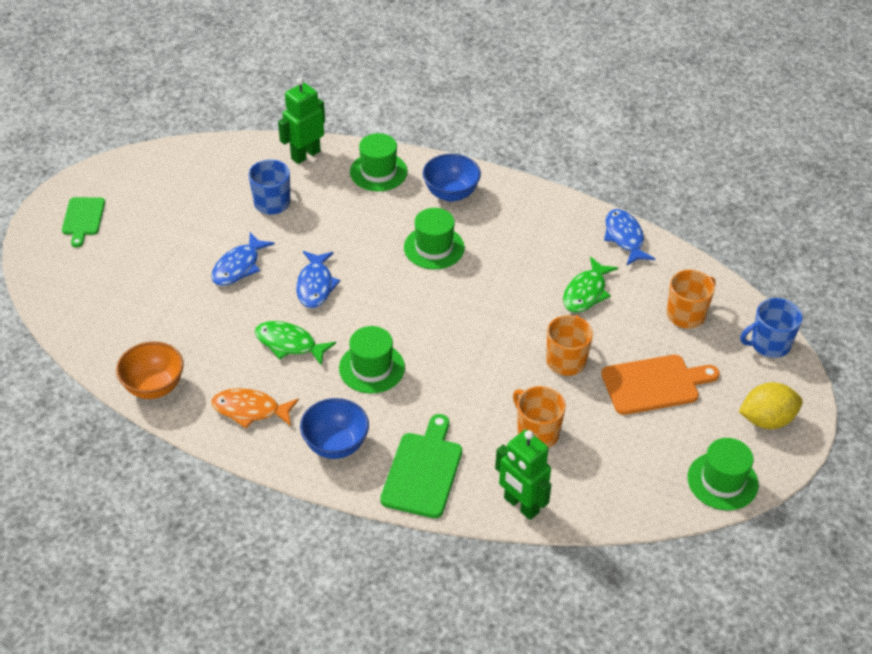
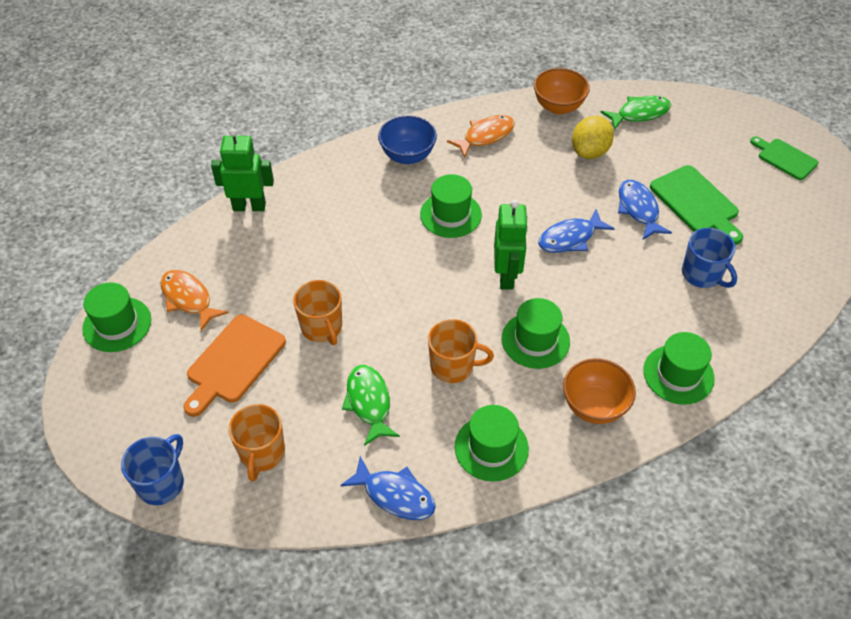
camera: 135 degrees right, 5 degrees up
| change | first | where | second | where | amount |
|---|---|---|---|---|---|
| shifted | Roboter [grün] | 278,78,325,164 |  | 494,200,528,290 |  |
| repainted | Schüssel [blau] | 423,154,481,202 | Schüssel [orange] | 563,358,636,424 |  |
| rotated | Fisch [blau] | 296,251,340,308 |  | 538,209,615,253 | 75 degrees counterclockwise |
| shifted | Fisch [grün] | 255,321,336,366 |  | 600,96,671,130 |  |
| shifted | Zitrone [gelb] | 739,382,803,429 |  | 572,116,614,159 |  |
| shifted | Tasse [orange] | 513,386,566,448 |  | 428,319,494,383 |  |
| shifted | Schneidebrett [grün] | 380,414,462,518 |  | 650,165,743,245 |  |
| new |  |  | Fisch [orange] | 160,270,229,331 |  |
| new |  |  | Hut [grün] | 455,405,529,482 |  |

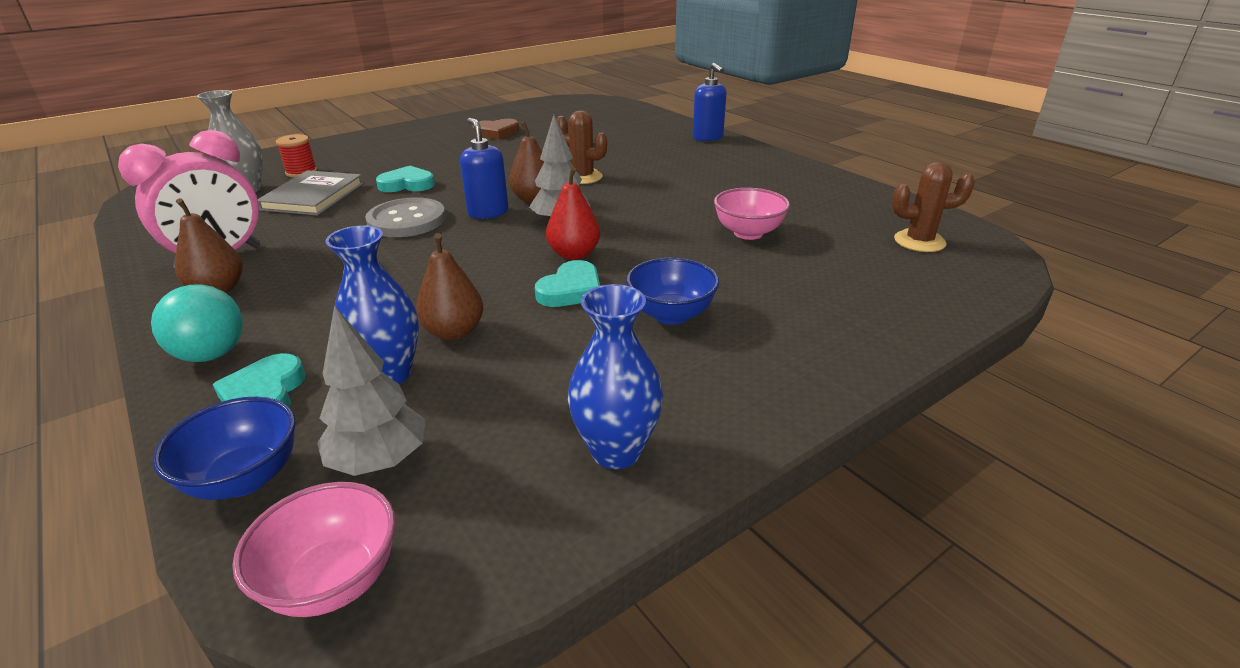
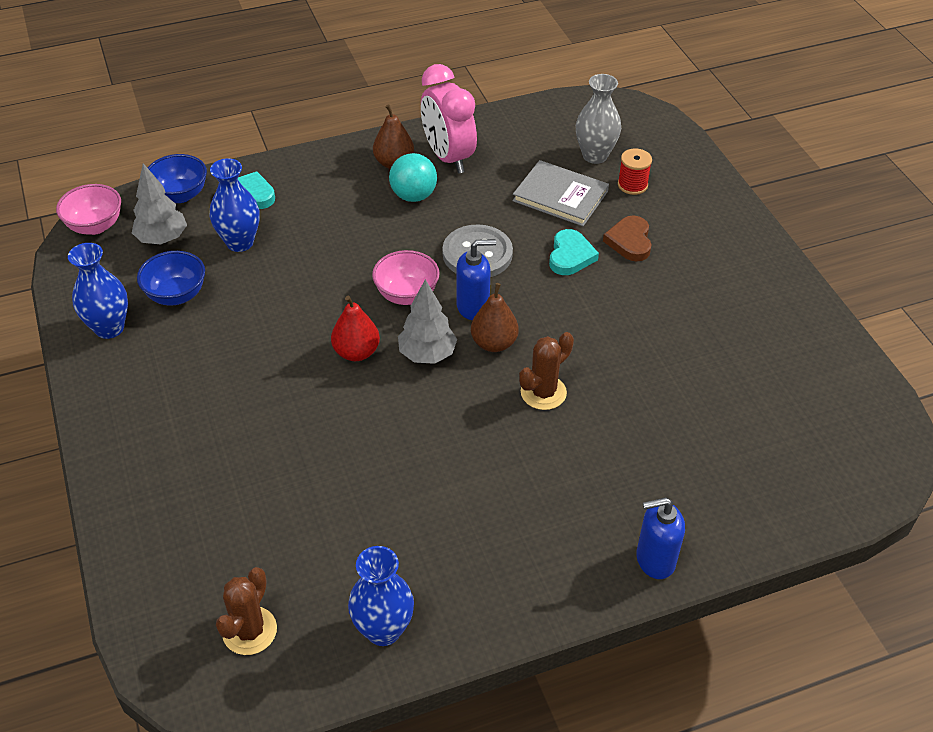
camera: 105 degrees right, 15 degrees up
| change | first | where | second | where | amount |
|---|---|---|---|---|---|
| shifted | Herz [braun] | 472,119,519,140 |  | 603,215,652,262 |  |
| shifted | Schüssel [rosa] | 714,188,790,240 |  | 372,250,440,305 |  |
| gone | Birne [braun] | 416,233,484,340 |  |  |  |
| shifted | Schüssel [blau] | 626,257,719,325 |  | 137,251,205,306 |  |
| gone | Herz [türkis] | 535,260,600,307 |  |  |  |
| shifted | Ball [türkis] | 151,285,243,362 |  | 389,153,437,202 |  |
| new |  |  | Vase [blau] | 348,546,414,646 |  |

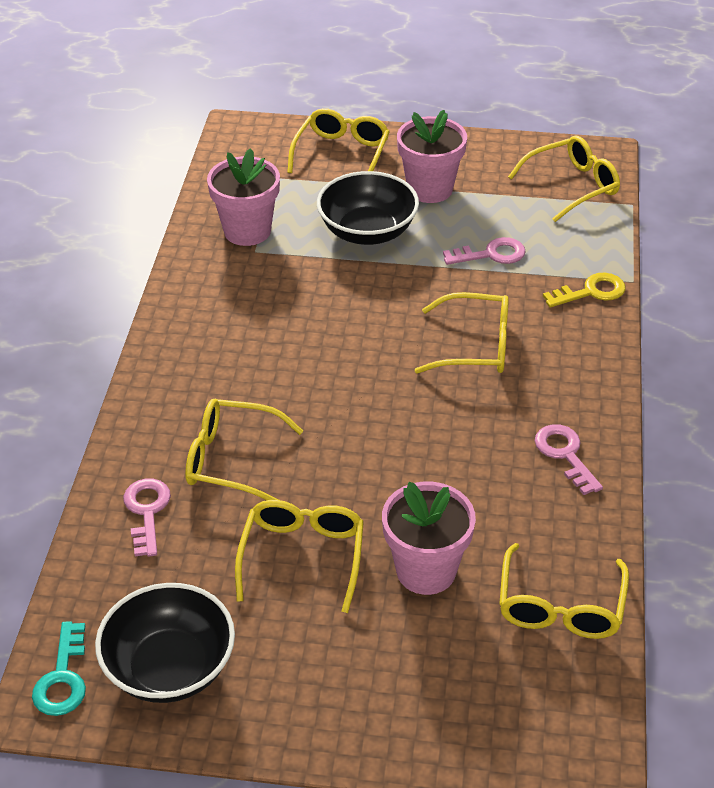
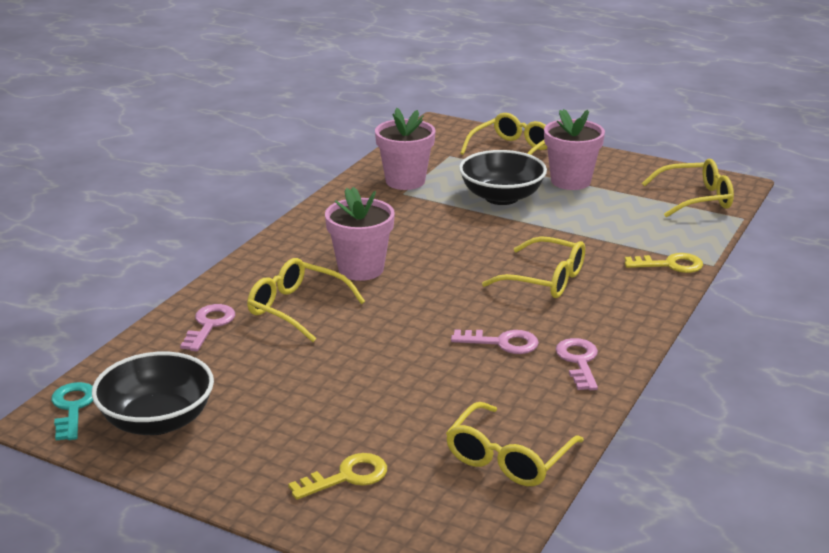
camera: 20 degrees right, 15 degrees down
| change | first | where | second | where | amount |
|---|---|---|---|---|---|
| shifted | Schlüssel [rosa] | 443,237,526,265 |  | 451,329,539,354 |  |
| shifted | Blumentopf [rosa] | 382,482,476,595 |  | 325,187,395,281 |  |
| gone | Brille [gelb] | 235,500,364,613 |  |  |  |
| rotated | Schlüssel [türkis] | 32,621,86,716 |  | 51,382,93,441 | 150 degrees clockwise |
| new |  |  | Schlüssel [gelb] | 288,453,387,500 |  |

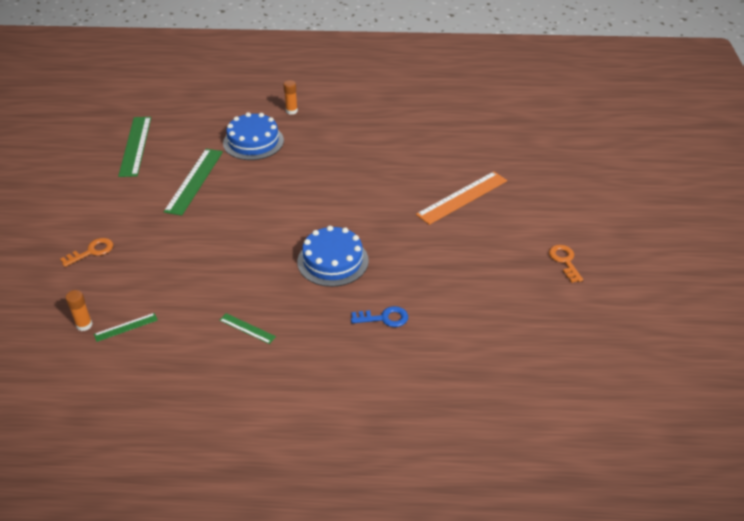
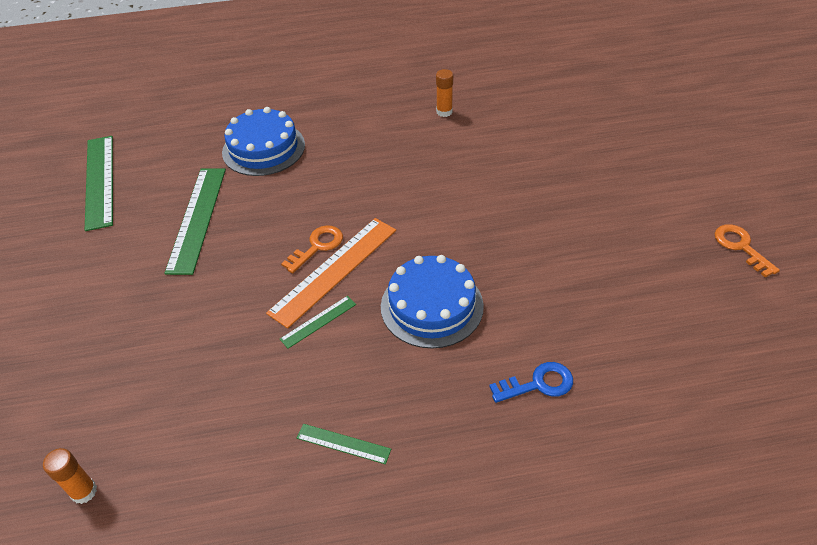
camera: 10 degrees left, 5 degrees up
| change | first | where | second | where | amount |
|---|---|---|---|---|---|
| shifted | Klebestift [orange] | 283,80,298,115 |  | 436,69,453,117 |  |
| shifted | Lineal [orange] | 416,171,507,225 |  | 266,218,396,328 |  |
| shifted | Schlüssel [orange] | 60,238,113,267 |  | 281,225,343,273 |  |
| shifted | Lineal [grün] | 94,313,158,342 |  | 280,296,356,349 |  |

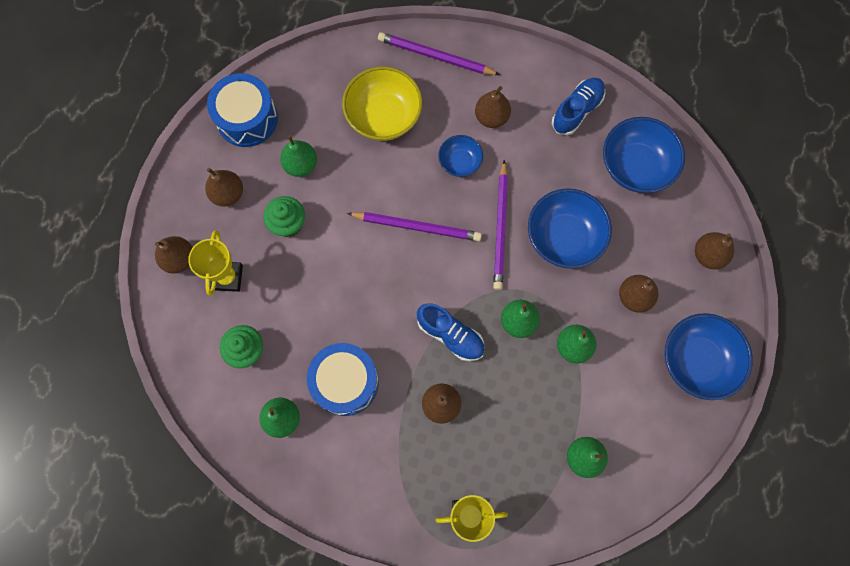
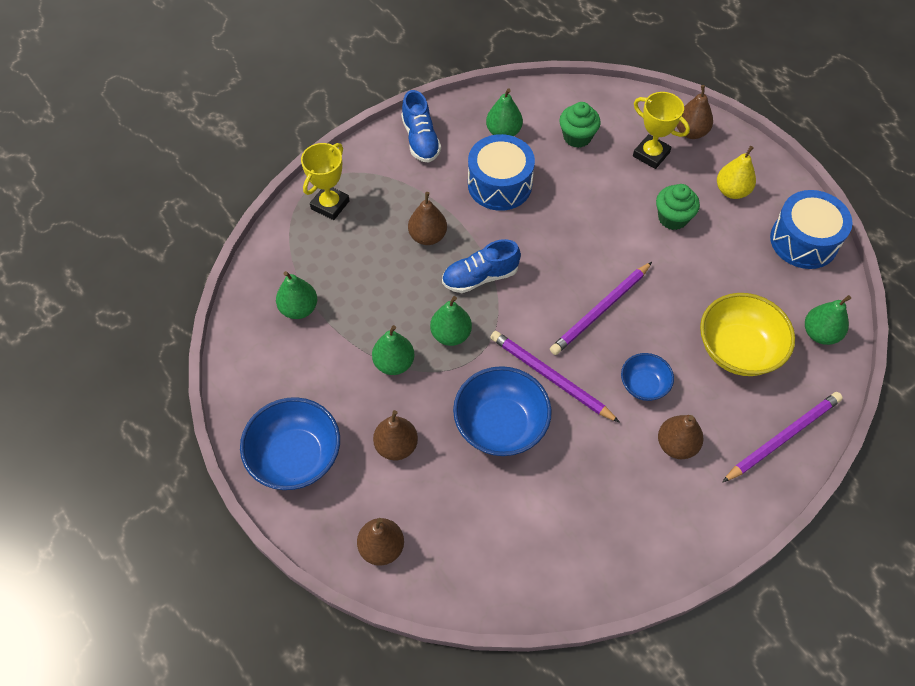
camera: 125 degrees right, 15 degrees down
| change | first | where | second | where | amount |
|---|---|---|---|---|---|
| shifted | Schuh [blau] | 552,78,606,135 |  | 401,90,441,163 |  |
| gone | Schüssel [blau] | 603,117,685,193 |  |  |  |
| shifted | Birne [grün] | 280,135,317,177 |  | 805,295,851,345 |  |
| repainted | Birne [braun] | 205,168,243,207 | Birne [gelb] | 717,146,756,199 |  |

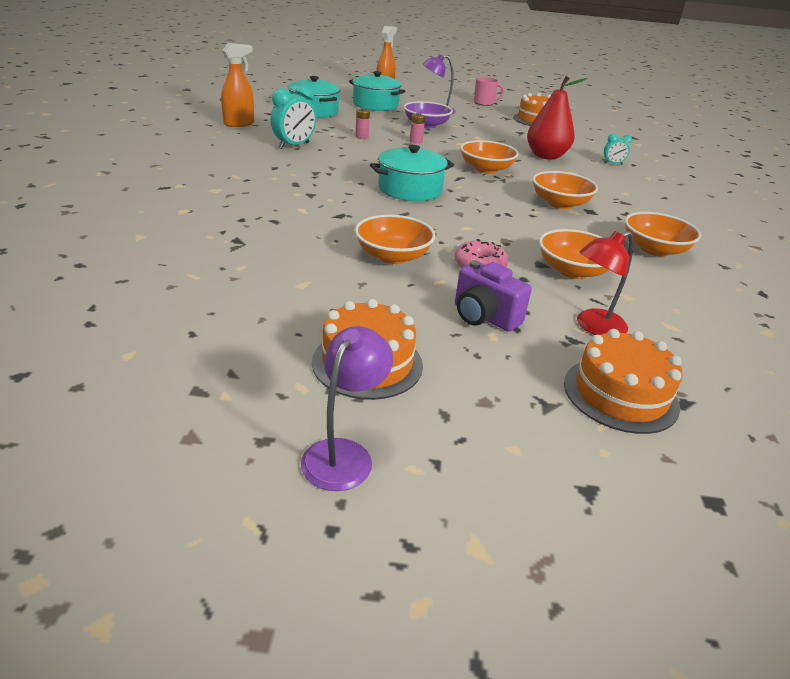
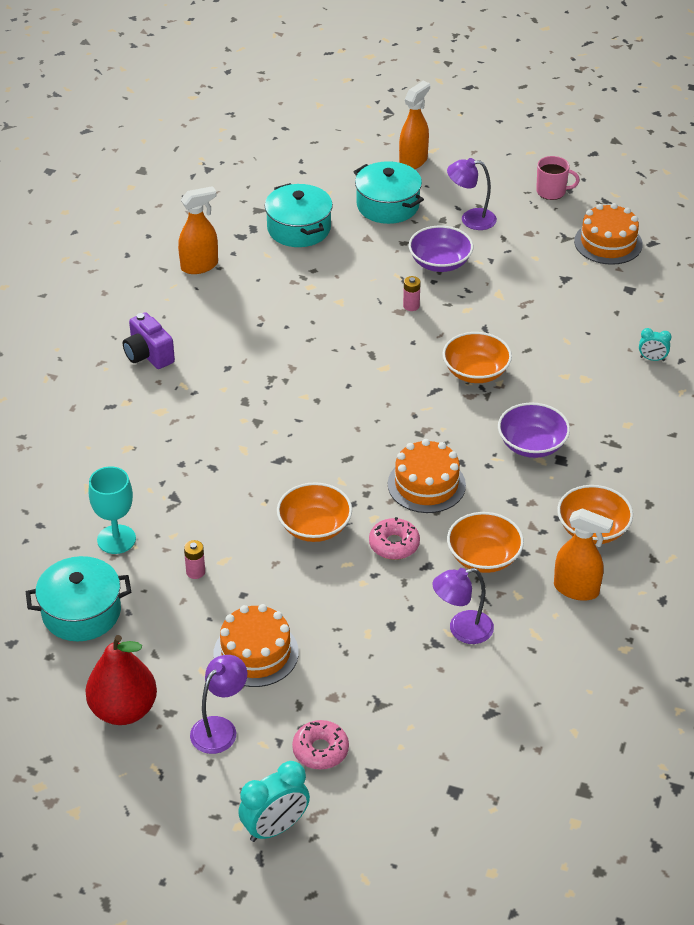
camera: 15 degrees right, 10 degrees up
| change | first | where | second | where | amount |
|---|---|---|---|---|---|
| shifted | Birne [rot] | 527,76,588,160 |  | 85,635,157,725 |  |
| shifted | Wecker [türkis] | 270,85,316,149 |  | 238,761,310,842 |  |
| shifted | Batterie [rosa] | 355,108,370,139 |  | 184,540,205,579 |  |
| shifted | Kochtopf [türkis] | 370,145,454,201 |  | 26,556,131,641 |  |
| repainted | Schüssel [orange] | 532,171,598,209 | Schüssel [lila] | 498,403,570,458 |  |
| repainted | Lampe [rot] | 577,231,634,335 | Lampe [lila] | 432,568,494,644 |  |
| shifted | Kamera [lila] | 455,260,532,332 |  | 123,312,175,369 |  |
| shifted | Kuchen [orange] | 564,329,683,434 |  | 388,439,466,513 |  |
| new |  |  | Kelch [türkis] | 88,466,136,554 |  |
| new |  |  | Sprühflasche [orange] | 554,508,614,601 |  |
| new |  |  | Donut [rosa] | 292,720,349,769 |  |

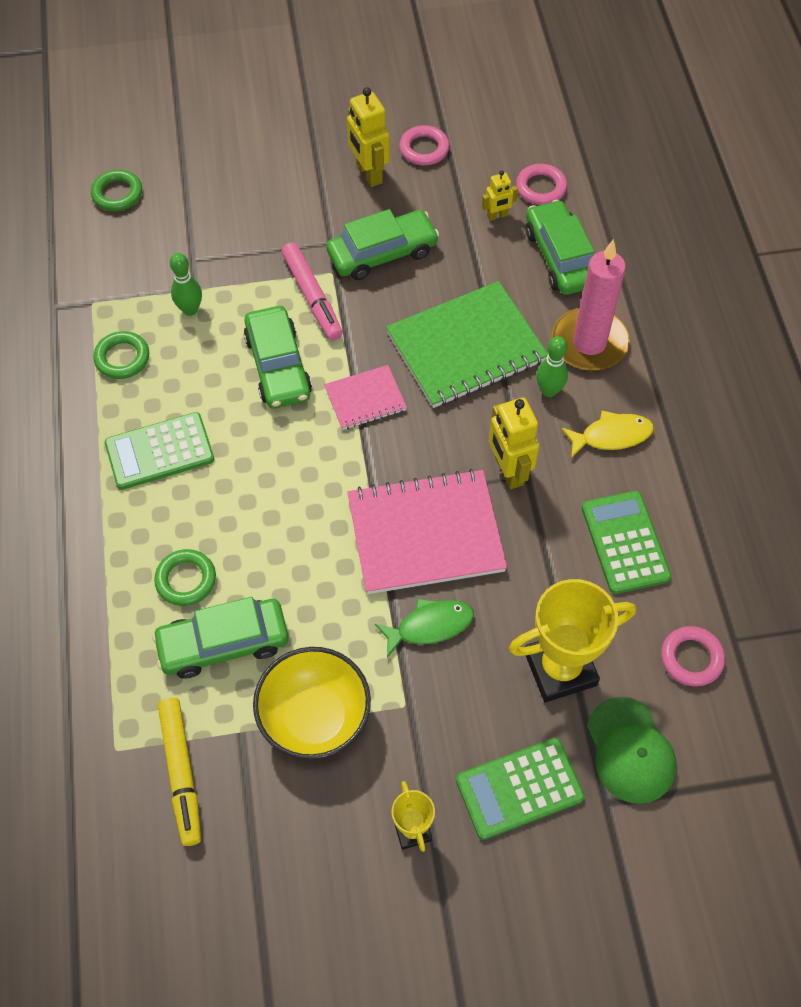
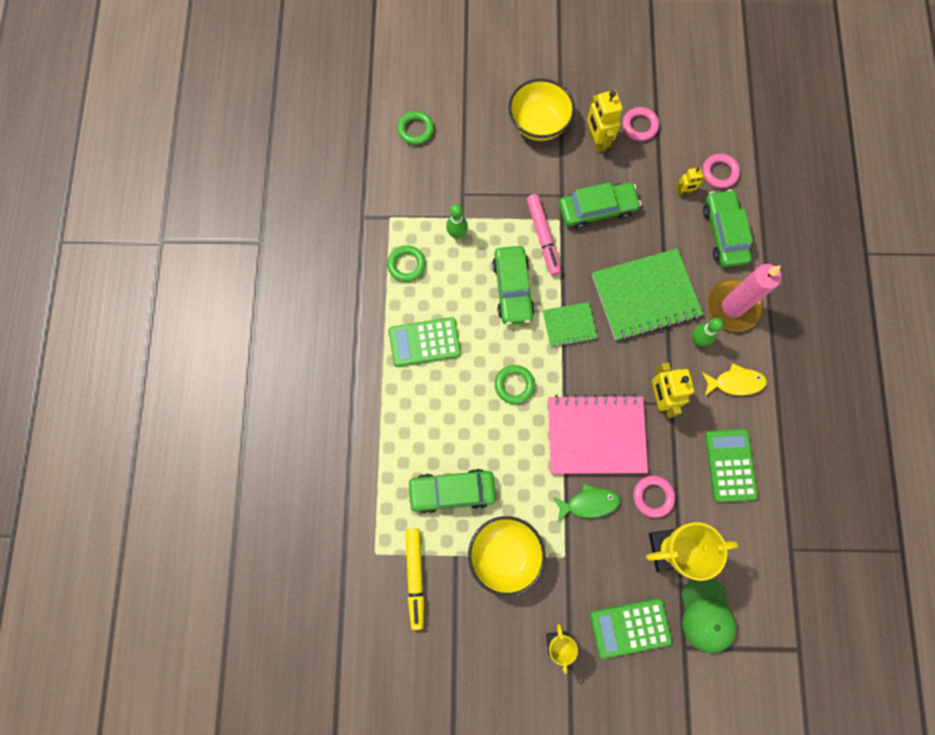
camera: 10 degrees right, 15 degrees up
| change | first | where | second | where | amount |
|---|---|---|---|---|---|
| repainted | Notizbuch [rosa] | 324,365,407,430 | Notizbuch [grün] | 543,302,597,347 |  |
| shifted | Ring [grün] | 154,549,216,606 |  | 495,365,535,404 |  |
| shifted | Ring [rosa] | 661,626,725,686 |  | 633,476,675,518 |  |
| new |  |  | Schüssel [gelb] | 508,79,575,141 |  |

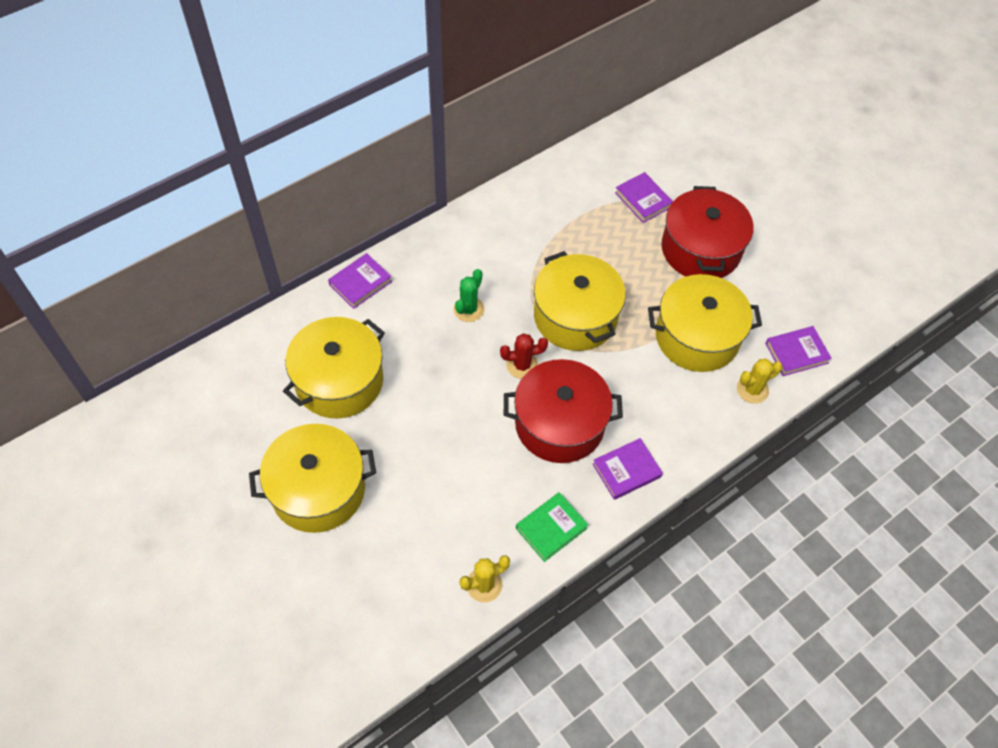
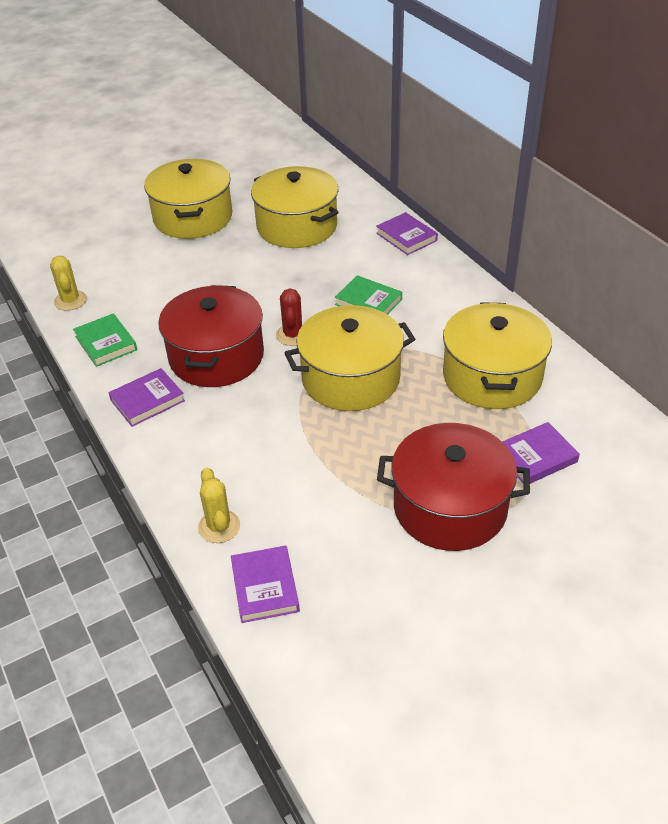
camera: 100 degrees right, 15 degrees down
| change | first | where | second | where | amount |
|---|---|---|---|---|---|
| swapped | Kaktus [grün] | 453,269,484,322 | Buch [grün] | 335,275,402,315 |  |
| shifted | Kochtopf [gelb] | 648,274,762,372 |  | 443,302,552,409 |  |
| rotated | Buch [lila] | 593,438,663,500 |  | 108,368,185,427 | 75 degrees clockwise |

